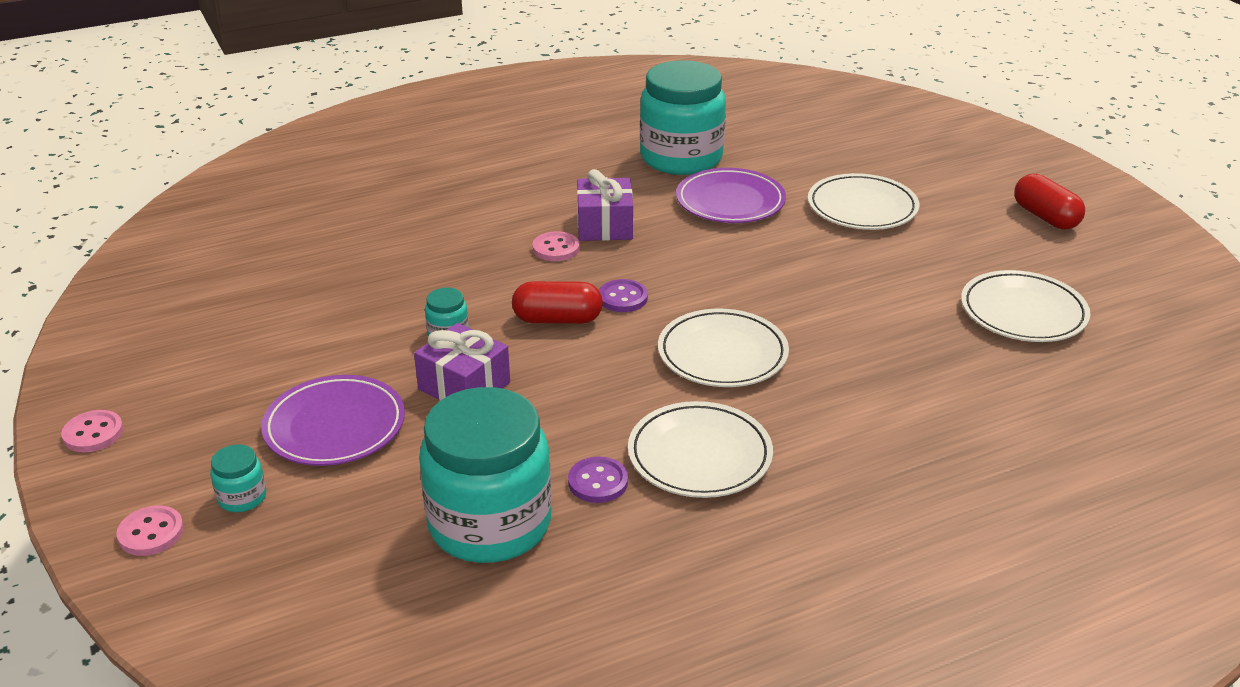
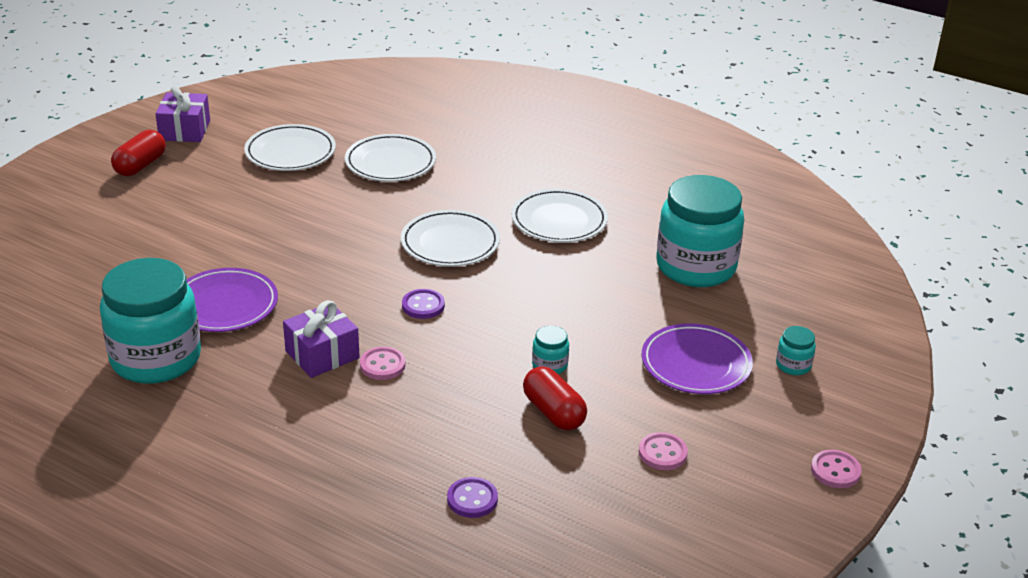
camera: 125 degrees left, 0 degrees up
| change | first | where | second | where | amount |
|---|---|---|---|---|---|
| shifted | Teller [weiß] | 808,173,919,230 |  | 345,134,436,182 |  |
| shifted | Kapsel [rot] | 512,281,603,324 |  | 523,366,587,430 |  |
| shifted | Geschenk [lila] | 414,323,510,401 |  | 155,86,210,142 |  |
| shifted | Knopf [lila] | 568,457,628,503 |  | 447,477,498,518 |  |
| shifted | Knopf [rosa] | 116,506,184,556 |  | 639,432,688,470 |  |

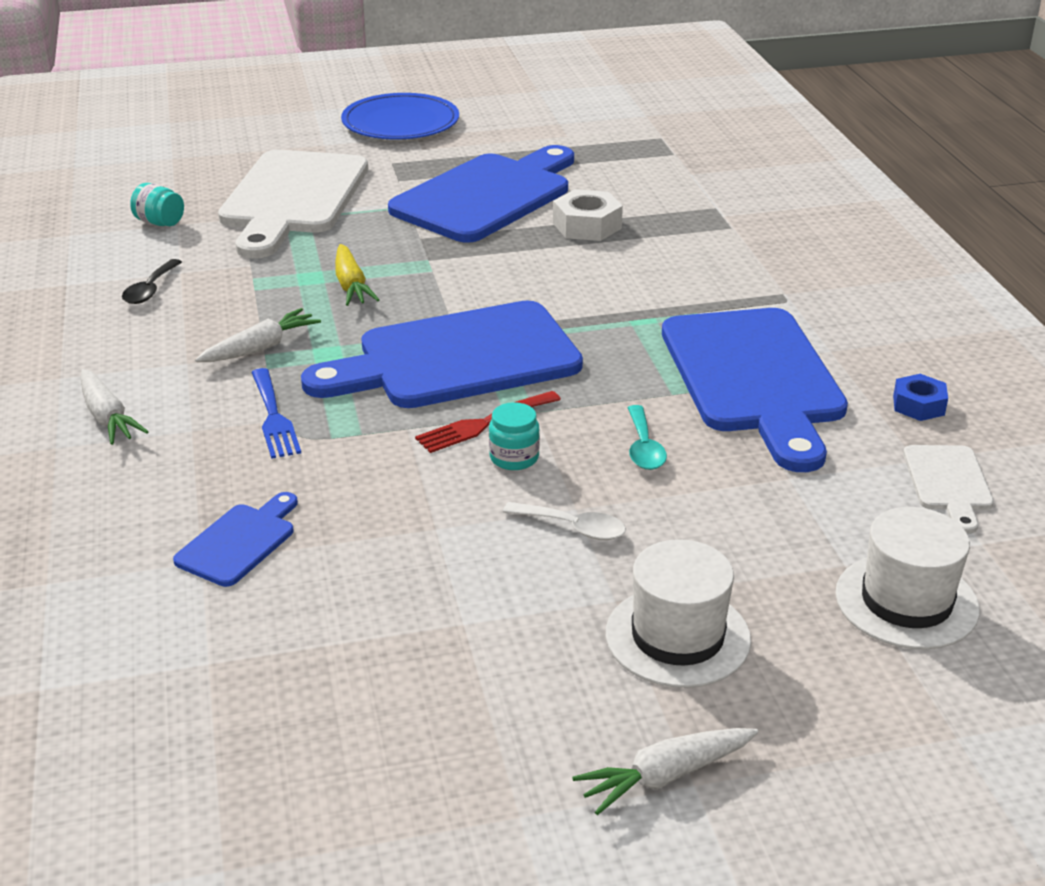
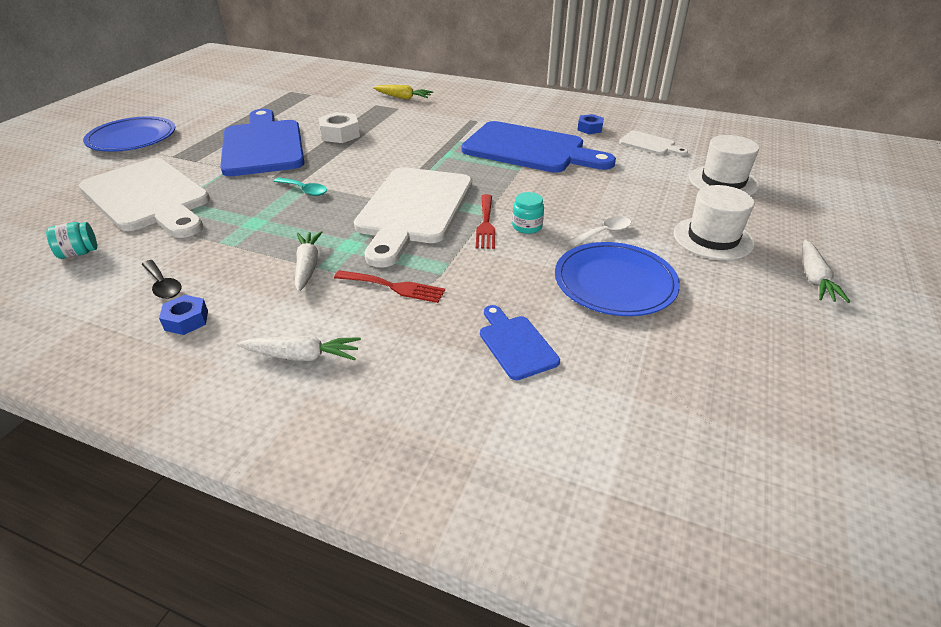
camera: 55 degrees left, 5 degrees up
| change | first | where | second | where | amount |
|---|---|---|---|---|---|
| shifted | Karotte [gelb] | 335,244,379,306 |  | 373,85,433,99 |  |
| repainted | Schneidebrett [blau] | 301,300,583,408 | Schneidebrett [weiß] | 354,167,472,267 |  |
| repainted | Gabel [blau] | 251,368,301,459 | Gabel [rot] | 334,270,445,303 |  |
| shifted | Löffel [türkis] | 628,405,667,470 |  | 274,177,327,196 |  |
| new |  |  | Teller [blau] | 555,242,680,316 |  |
| new |  |  | Sechskantmutter [blau] | 159,295,208,335 |  |

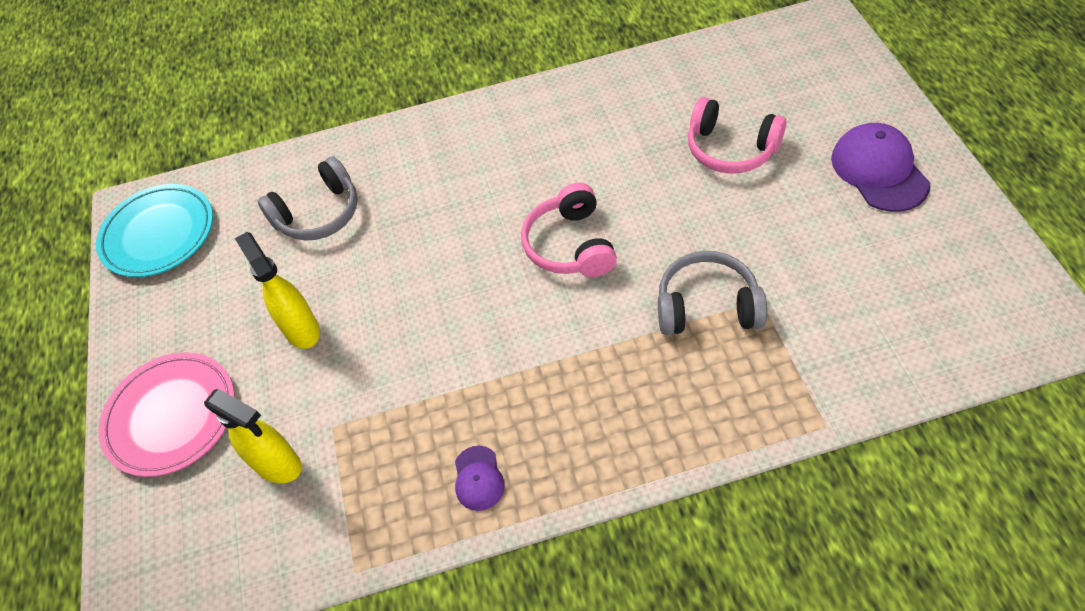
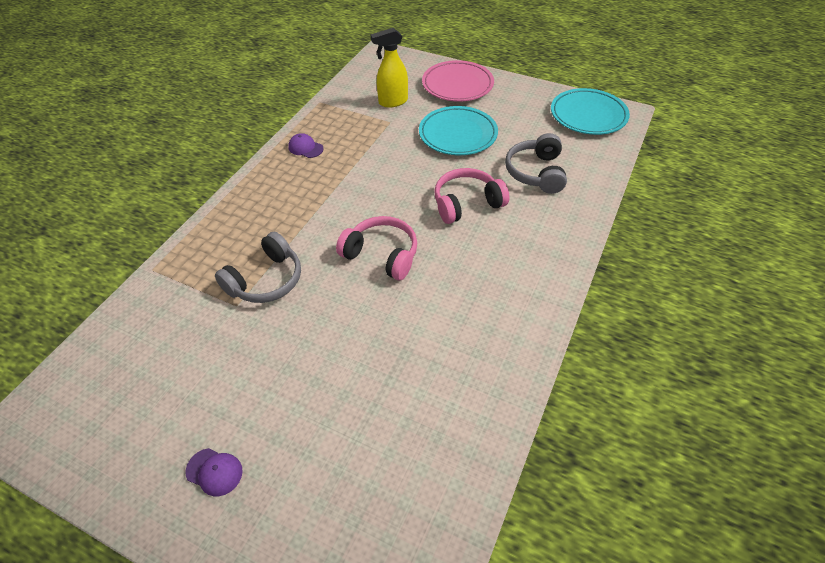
camera: 125 degrees right, 5 degrees down
| change | first | where | second | where | amount |
|---|---|---|---|---|---|
| shifted | Kopfhörer [rosa] | 688,97,786,173 |  | 434,168,510,224 |  |
| scaled | Kappe [lila] | 831,123,930,212 |  | 186,448,242,496 | x0.52 |
| swapped | Sprühflasche [gelb] | 235,232,320,349 | Teller [türkis] | 419,106,498,155 |  |

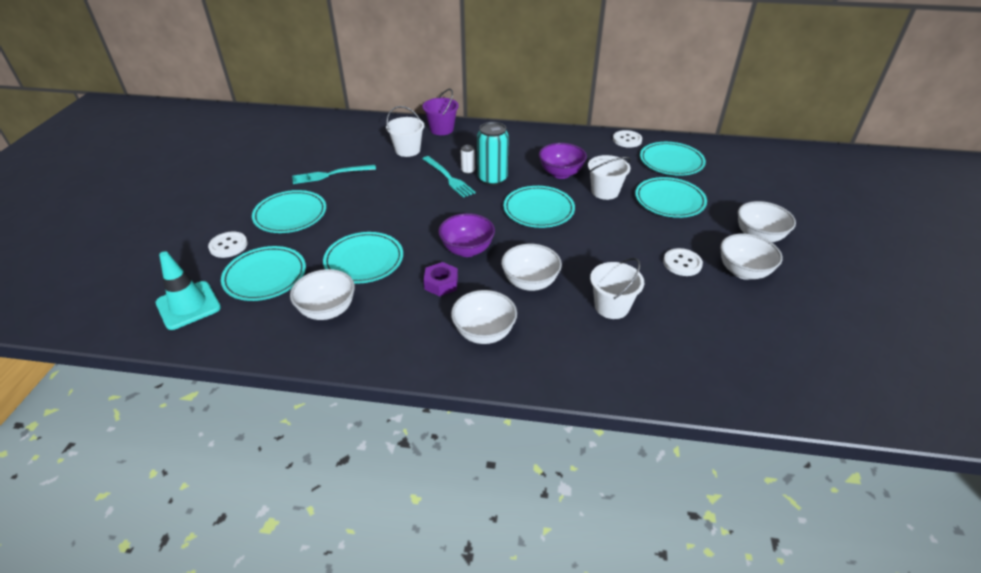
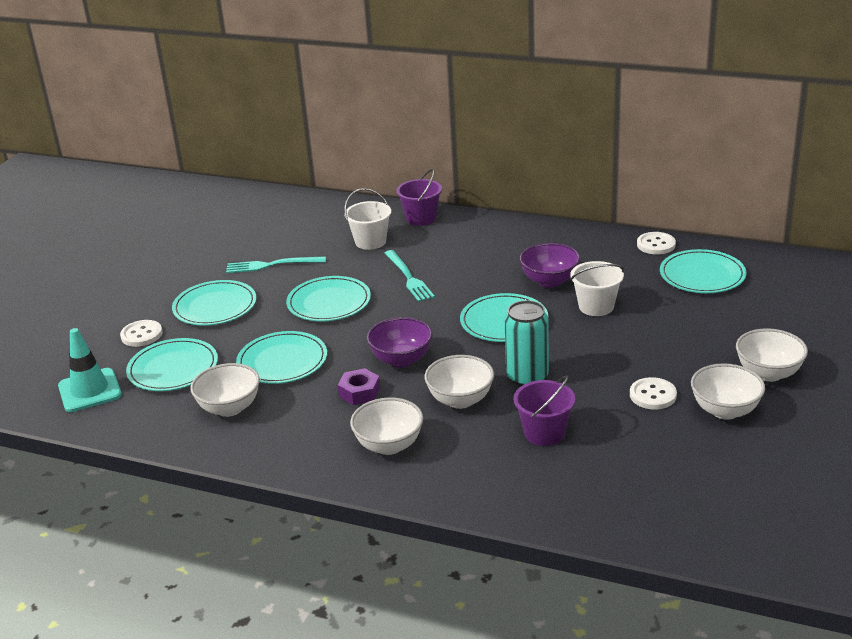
camera: 15 degrees right, 10 degrees down
| change | first | where | second | where | amount |
|---|---|---|---|---|---|
| shifted | Dose [türkis] | 477,122,509,186 |  | 505,300,549,386 |  |
| gone | Dose [weiß] | 461,145,475,174 |  |  |  |
| shifted | Teller [türkis] | 635,177,707,218 |  | 286,276,371,321 |  |
| repainted | Eimer [weiß] | 590,258,644,319 | Eimer [lila] | 514,375,575,446 |  |

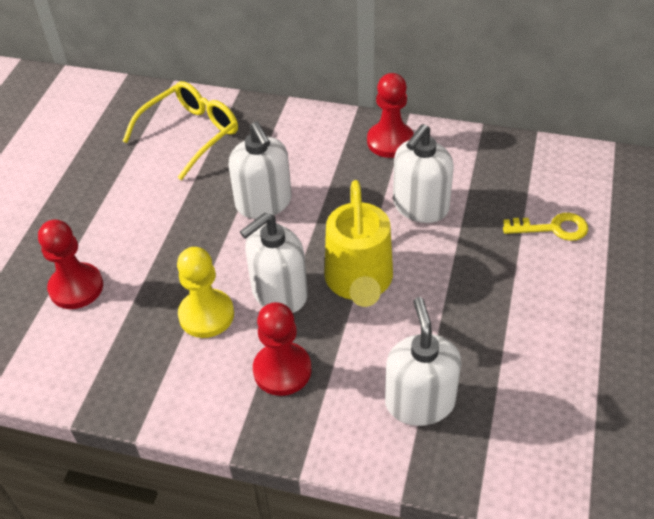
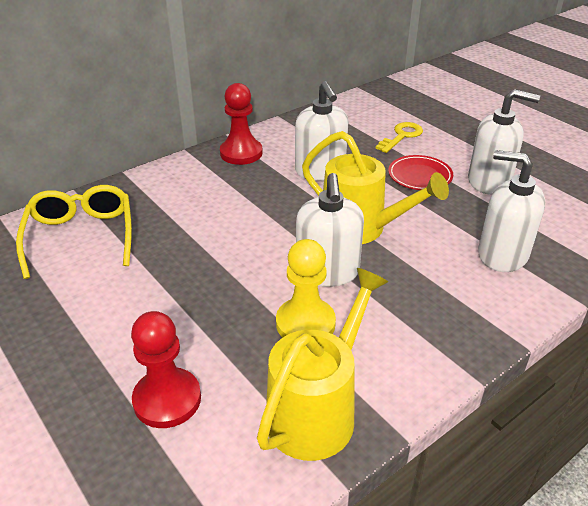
camera: 55 degrees left, 10 degrees down
| change | first | where | second | where | amount |
|---|---|---|---|---|---|
| shifted | Seifenspender [weiß] | 229,122,292,219 |  | 468,89,540,195 |  |
| gone | Bauer [rot] | 253,302,312,396 |  |  |  |
| new |  |  | Teller [rot] | 388,155,453,190 |  |
| new |  |  | Gießkanne [gelb] | 257,268,388,461 |  |

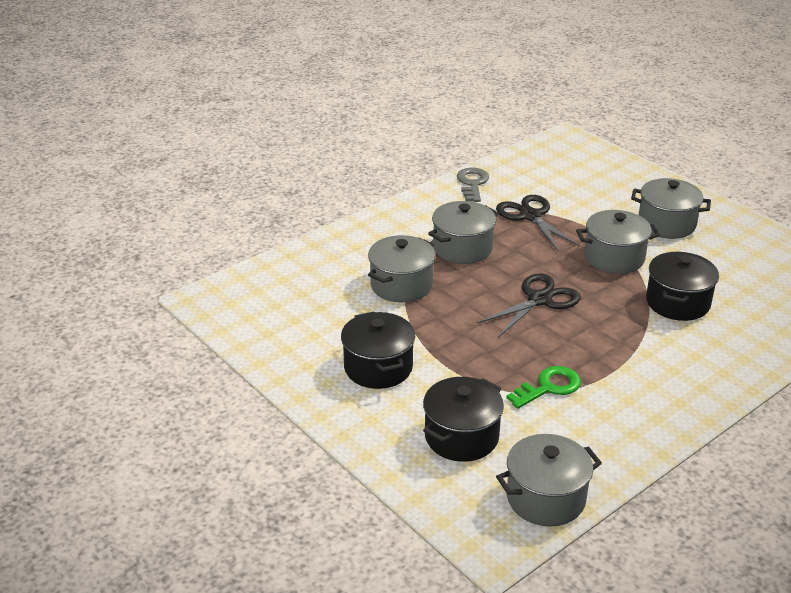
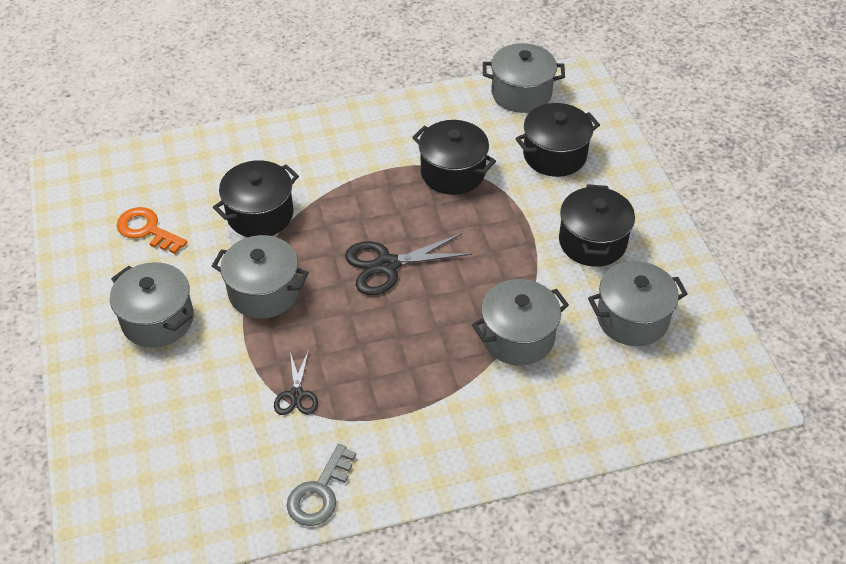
camera: 155 degrees left, 15 degrees up
| change | first | where | second | where | amount |
|---|---|---|---|---|---|
| scaled | Schere [schwarz] | 496,195,580,251 |  | 274,350,318,415 | x0.58 |
| shifted | Kochtopf [grau] | 428,201,499,264 |  | 588,261,688,346 |  |
| swapped | Schlüssel [grün] | 506,366,581,409 | Kochtopf [schwarz] | 412,120,496,195 |  |
| new |  |  | Schlüssel [orange] | 117,207,187,254 |  |

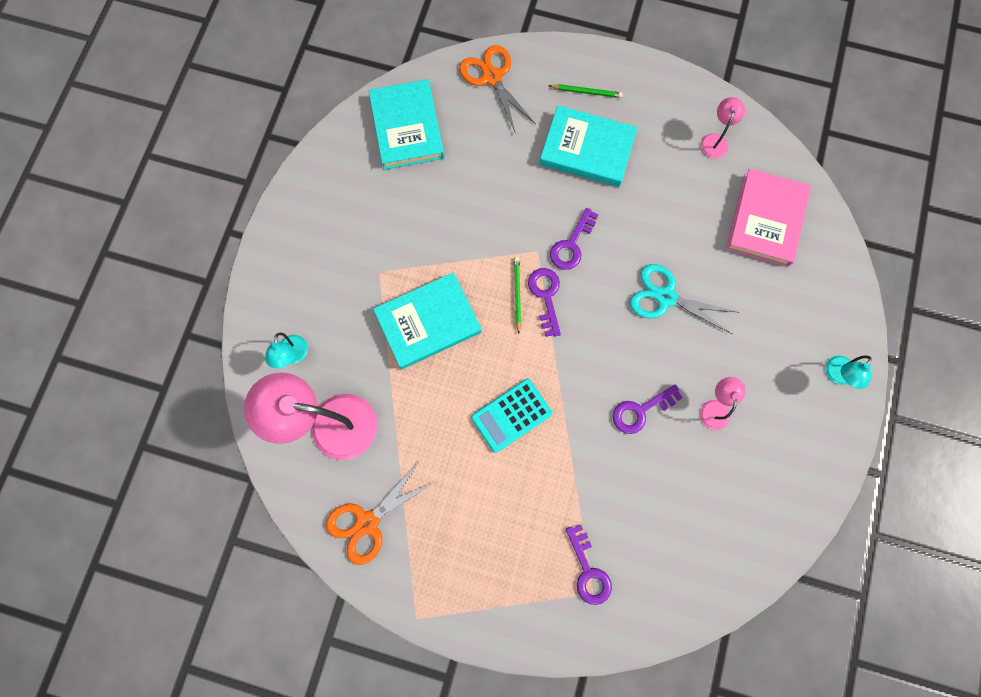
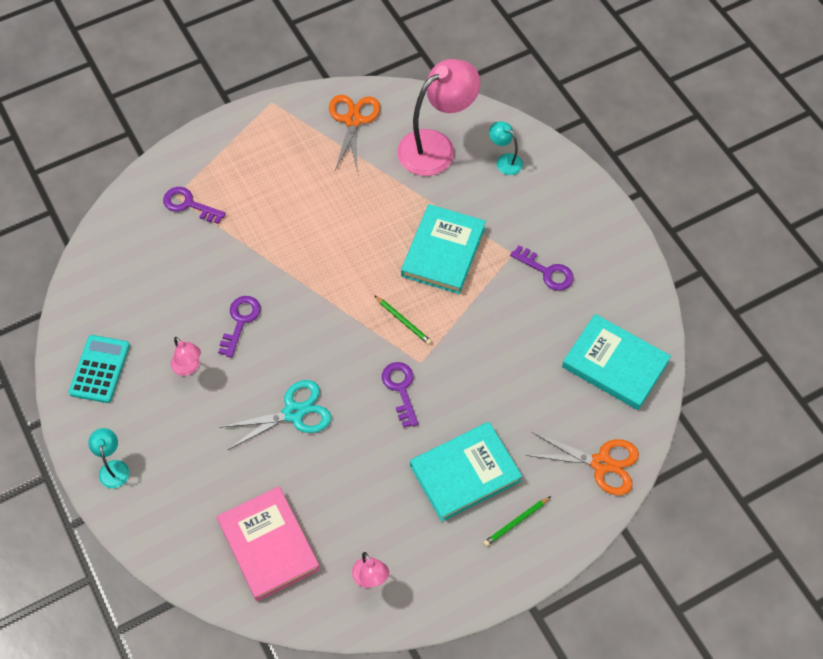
camera: 135 degrees right, 15 degrees down
| change | first | where | second | where | amount |
|---|---|---|---|---|---|
| shifted | Schlüssel [lila] | 528,268,561,337 |  | 510,245,574,291 |  |
| shifted | Taschenrechner [türkis] | 471,379,553,453 |  | 69,335,130,403 |  |

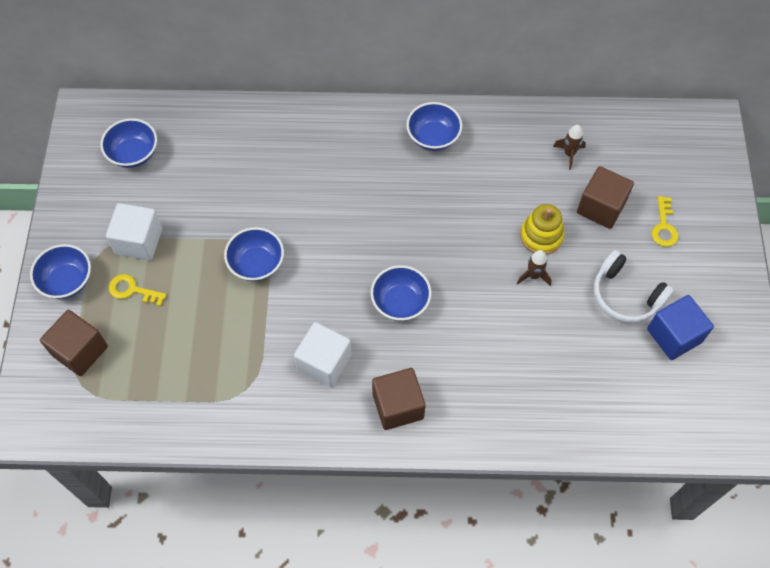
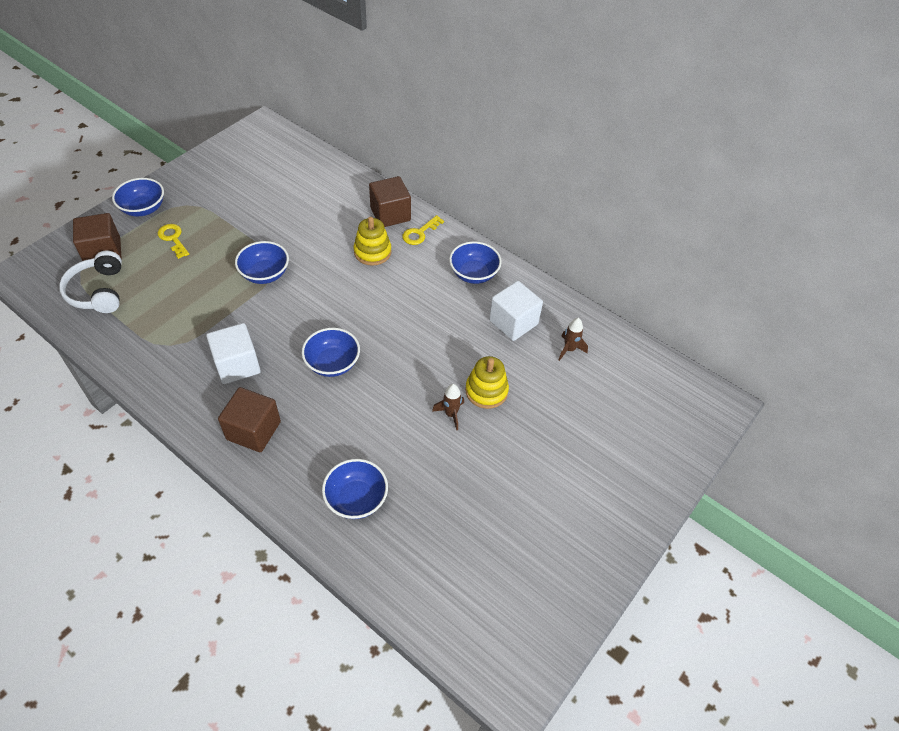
camera: 35 degrees right, 10 degrees down
| change | first | where | second | where | amount |
|---|---|---|---|---|---|
| shifted | Schüssel [blau] | 101,118,157,168 |  | 322,459,388,519 |  |
| shifted | Kubus [braun] | 577,166,634,229 |  | 369,176,411,227 |  |
| shifted | Schlüssel [gelb] | 652,196,679,247 |  | 402,215,444,245 |  |
| shifted | Kubus [weiß] | 106,203,162,261 |  | 489,281,543,341 |  |
| shifted | Kopfhörer [weiß] | 594,250,674,323 |  | 59,251,122,313 |  |
| gone | Kubus [blau] | 647,295,714,360 |  |  |  |
| new |  |  | Stapelspielzeug [gelb] | 354,217,392,266 |  |

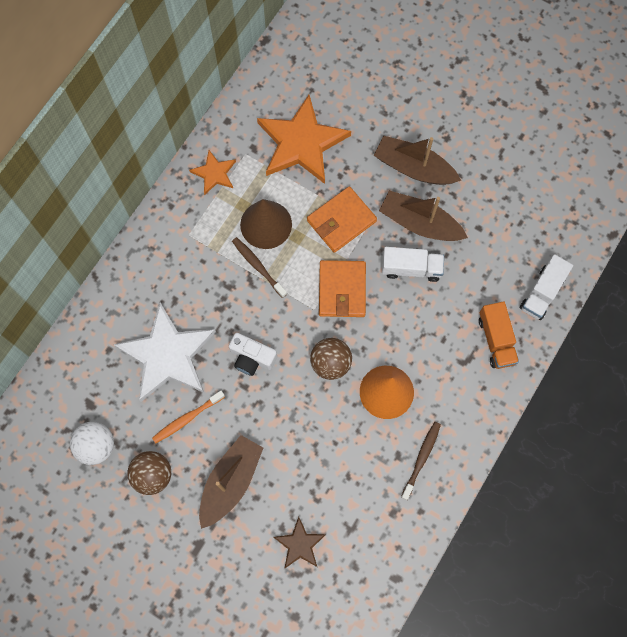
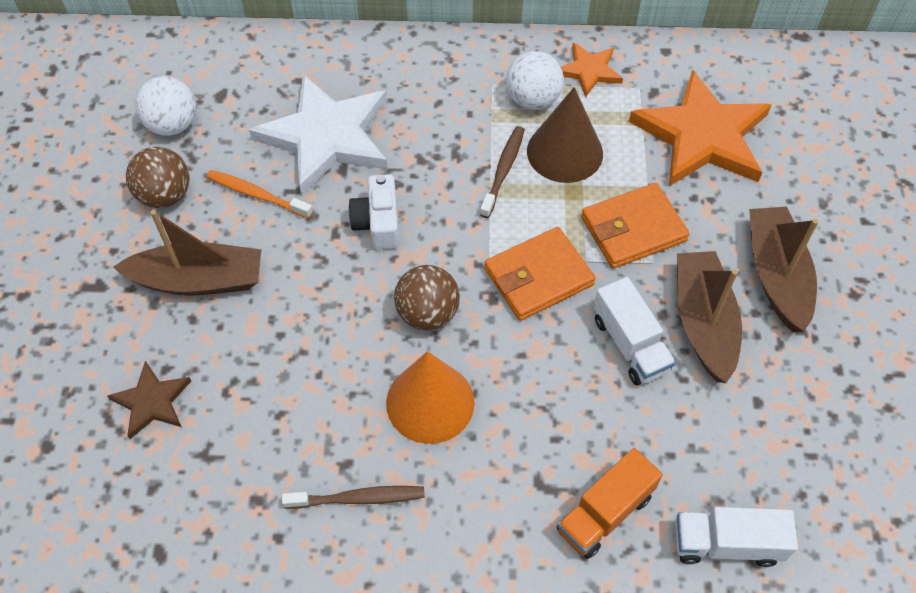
camera: 60 degrees right, 15 degrees down
| change | first | where | second | where | amount |
|---|---|---|---|---|---|
| rotated | Geldbörse [orange] | 307,186,377,253 |  | 581,183,690,269 | 45 degrees counterclockwise |
| new |  |  | Ball [weiß] | 506,51,564,110 |  |

